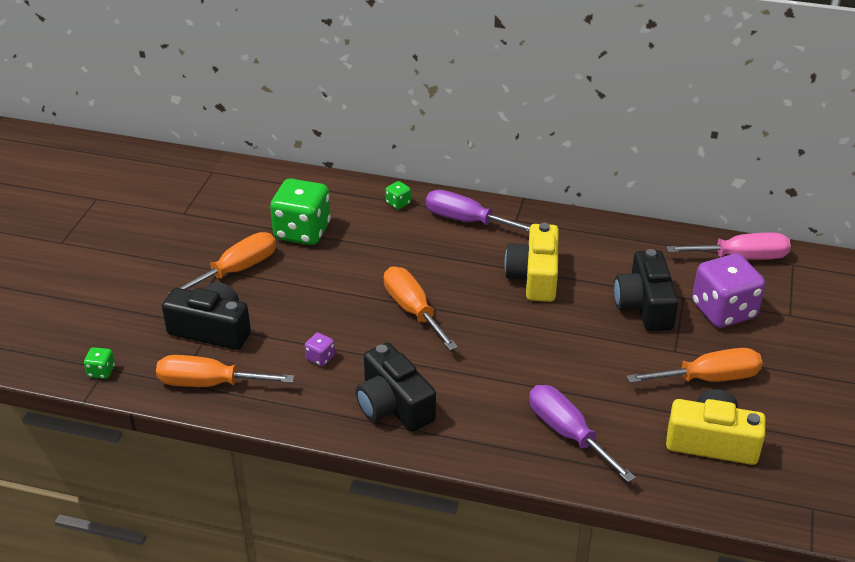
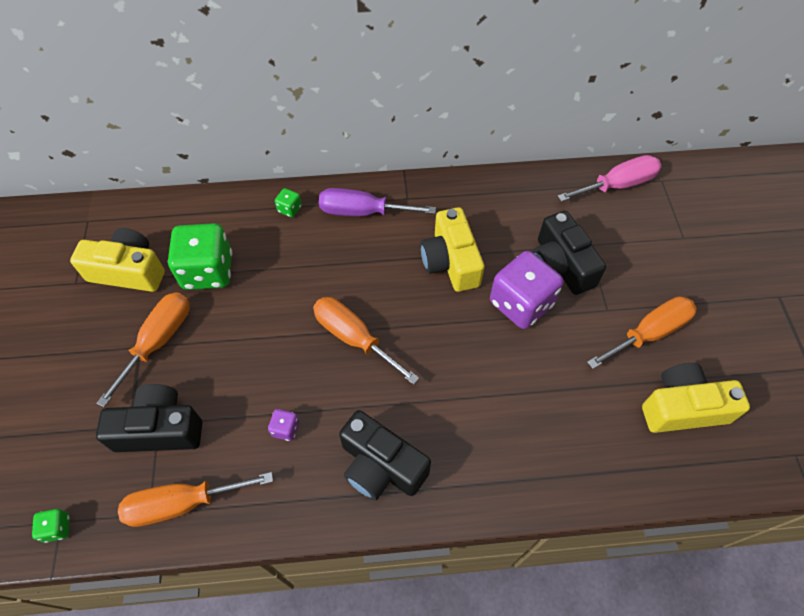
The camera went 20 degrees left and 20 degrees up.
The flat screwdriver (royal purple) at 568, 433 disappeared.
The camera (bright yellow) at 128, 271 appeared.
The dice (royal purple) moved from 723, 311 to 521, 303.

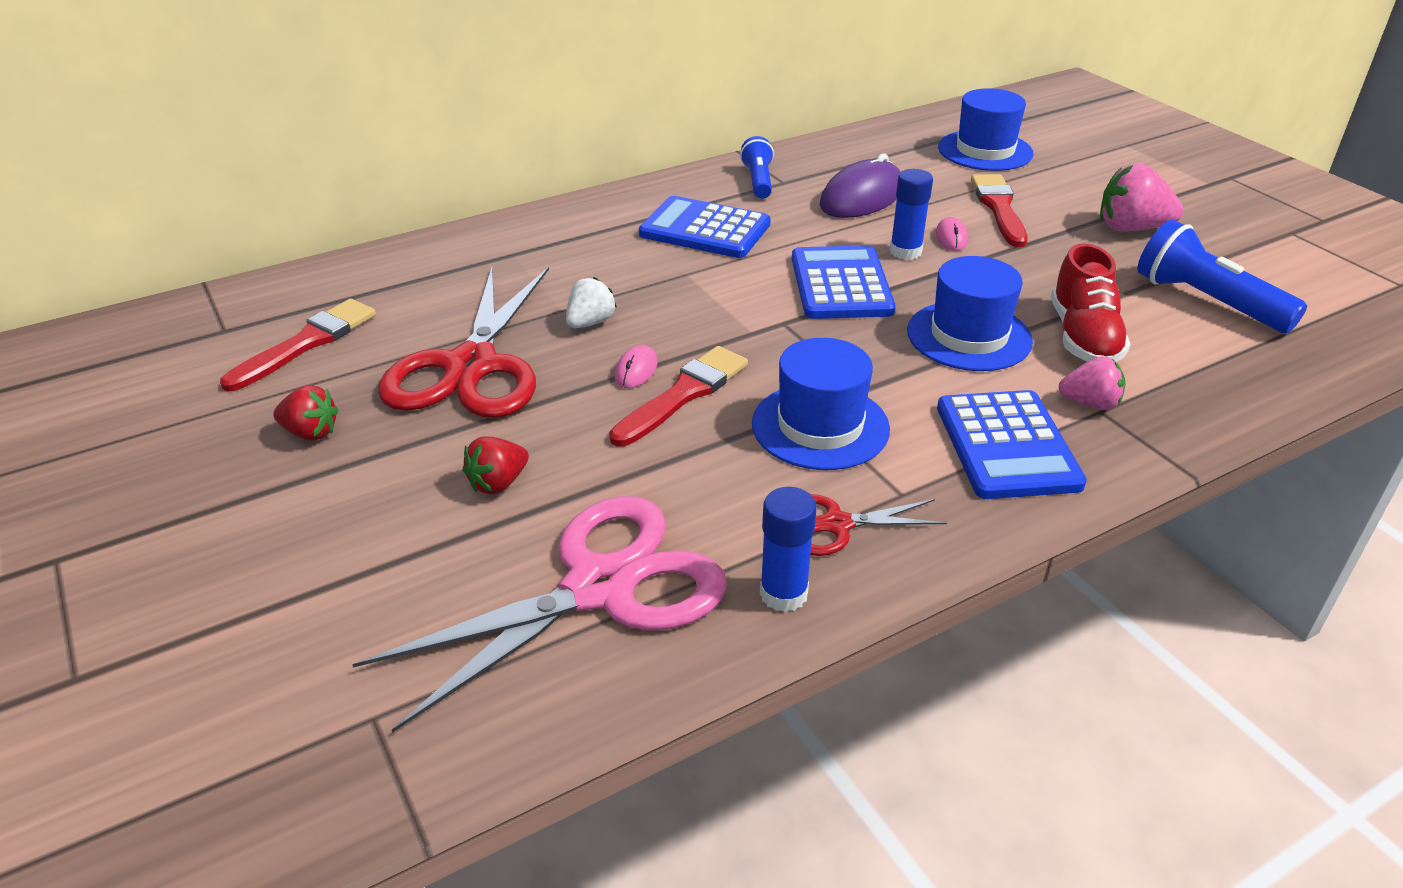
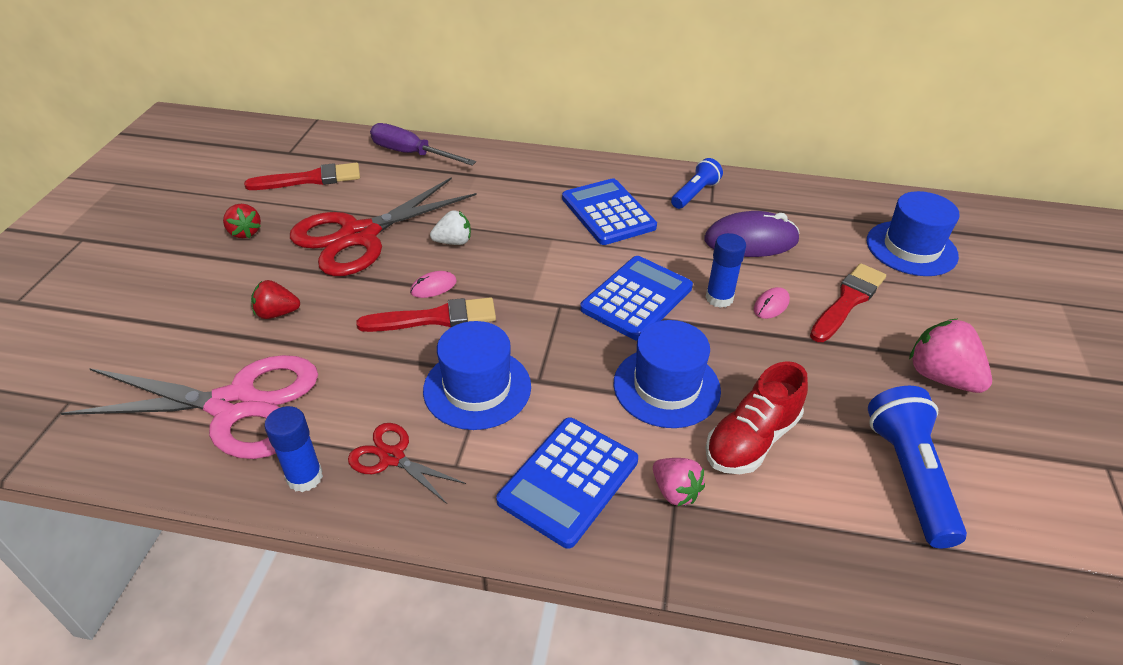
The camera went 40 degrees right and 5 degrees up.
The flat screwdriver (royal purple) at 411, 154 appeared.

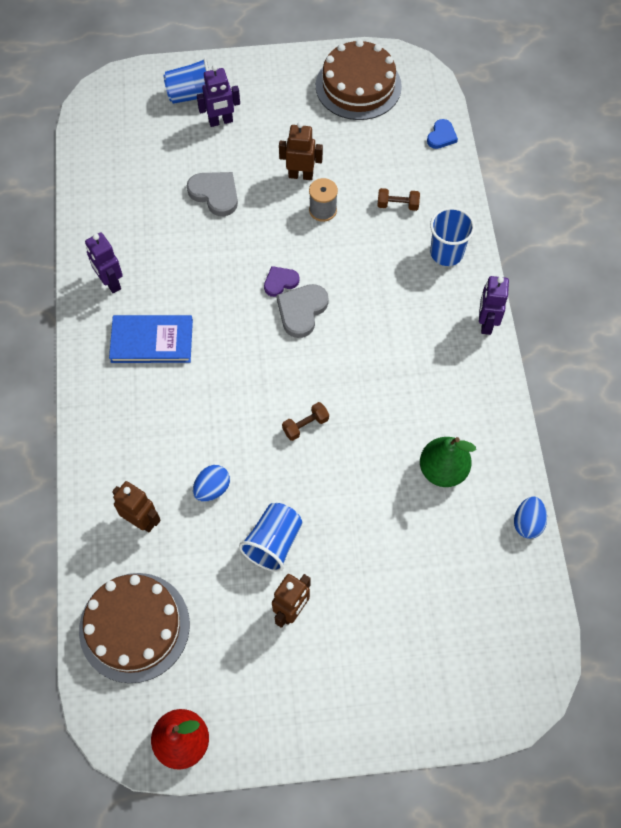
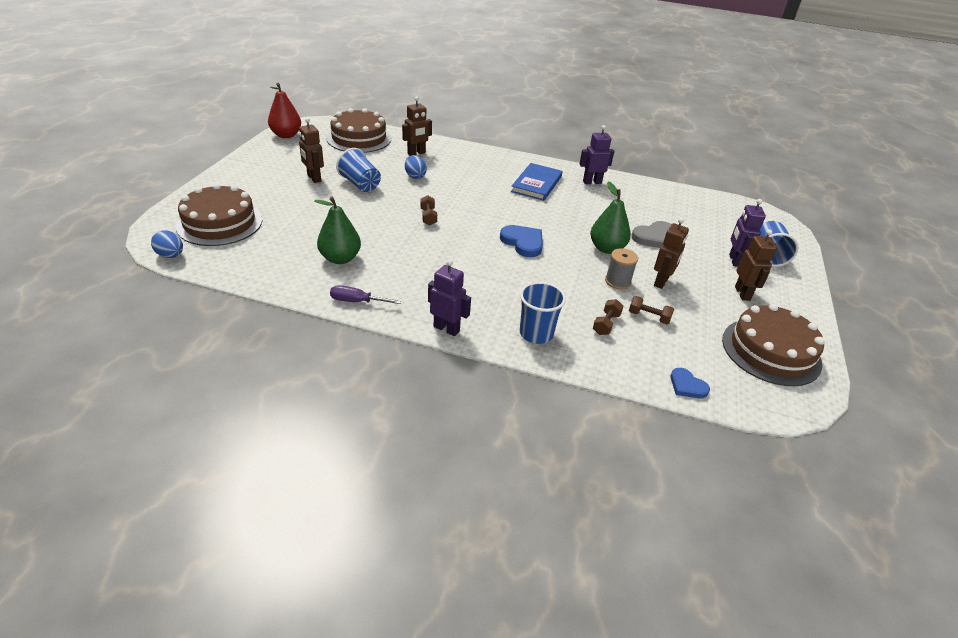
The camera went 110 degrees right and 25 degrees down.
The heart shape (royal purple) at 280, 282 disappeared.
The cake (dark brown) at 219, 223 appeared.
The flat screwdriver (royal purple) at 357, 301 appeared.
The pear fruit (emerald) at 606, 248 appeared.
The free weight (dark brown) at 649, 317 appeared.
The robot (dark brown) at 742, 293 appeared.
The egg (royal blue) moved from 527, 523 to 171, 255.
The heart shape (ash-grey) at 301, 311 became the heart shape (royal blue) at 523, 242.

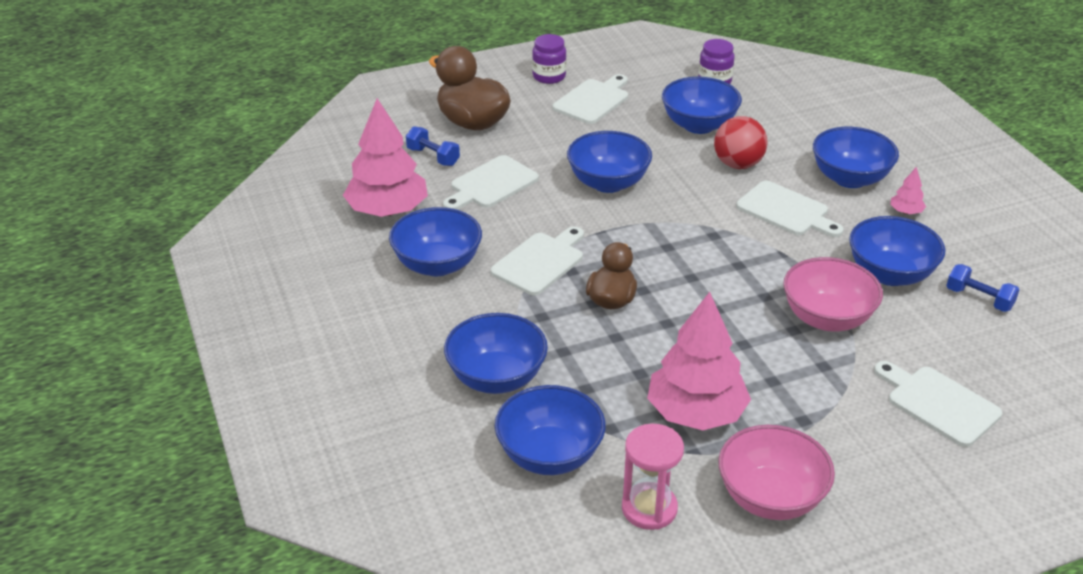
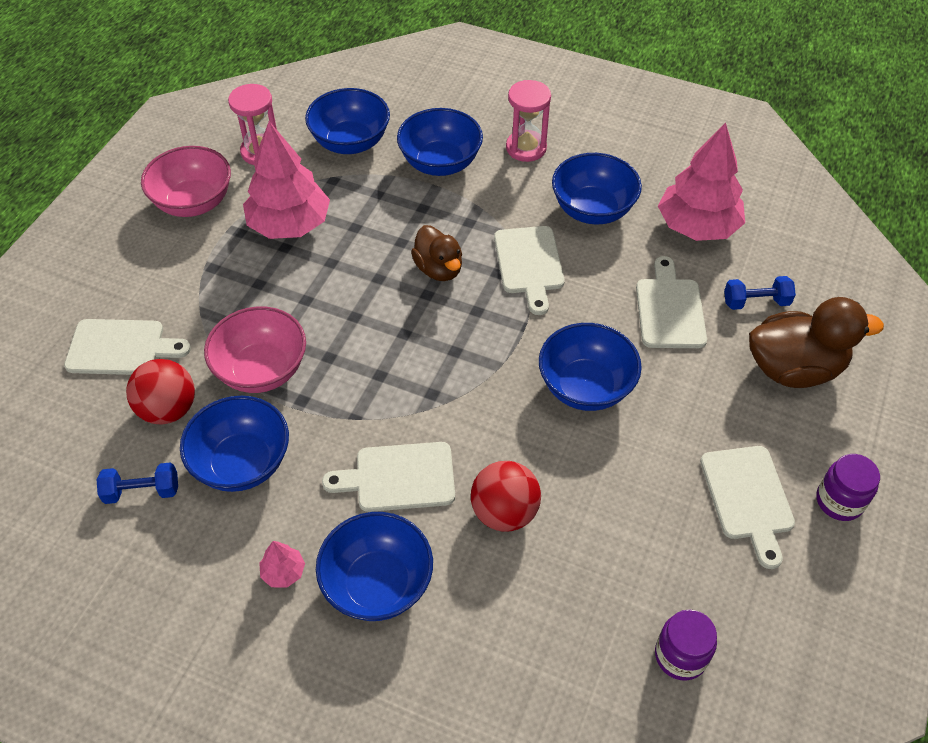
The camera went 135 degrees right and 15 degrees up.
The deep dish (royal blue) at 699, 125 disappeared.
The sphere (crimson) at 168, 409 appeared.
The sand timer (rosy) at 526, 148 appeared.

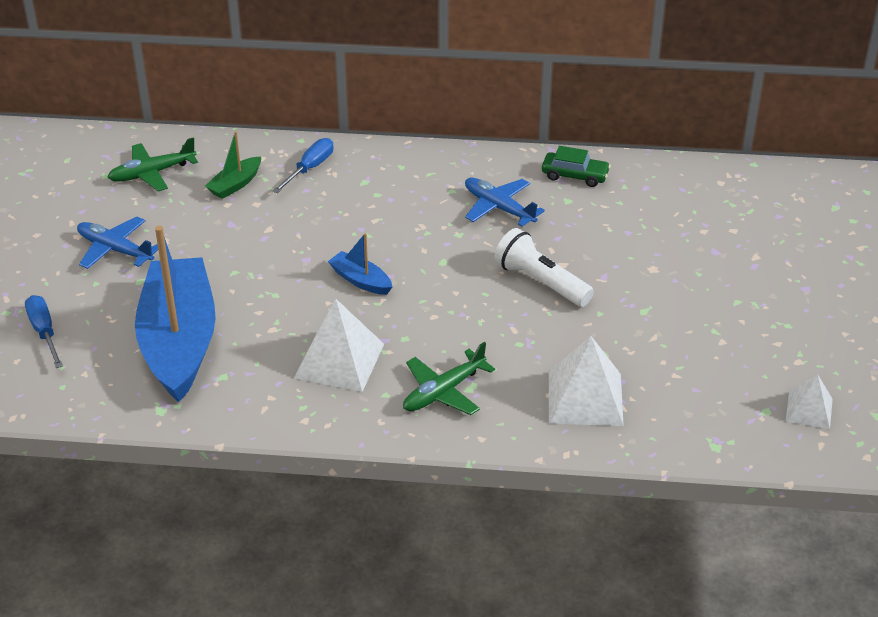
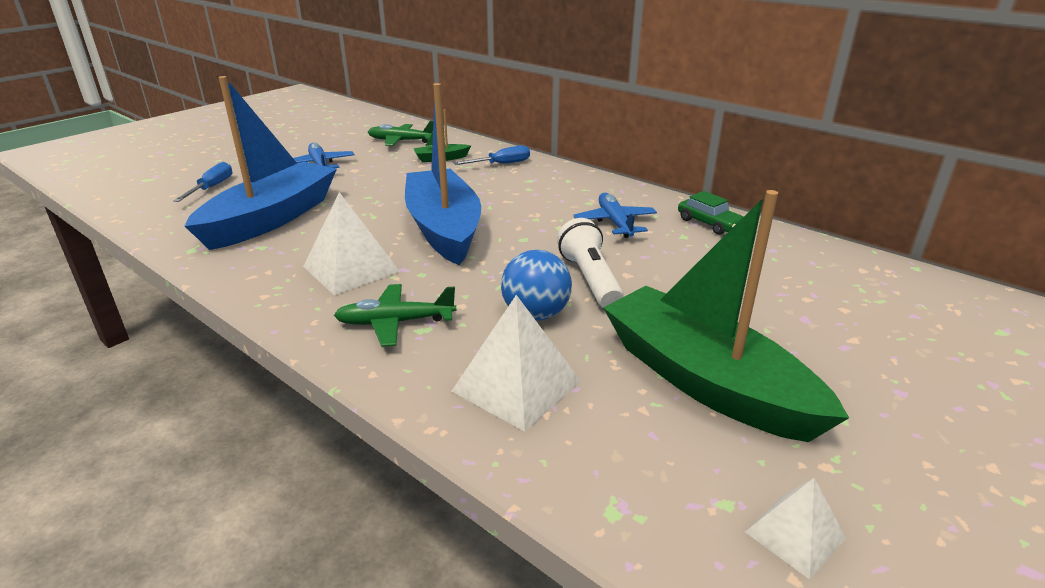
The camera went 35 degrees right and 10 degrees down.
The sphere (royal blue) at 536, 314 appeared.
The toy boat (emerald) at 705, 381 appeared.
The toy boat (royal blue) at 361, 280 changed to 2.41 times the size.

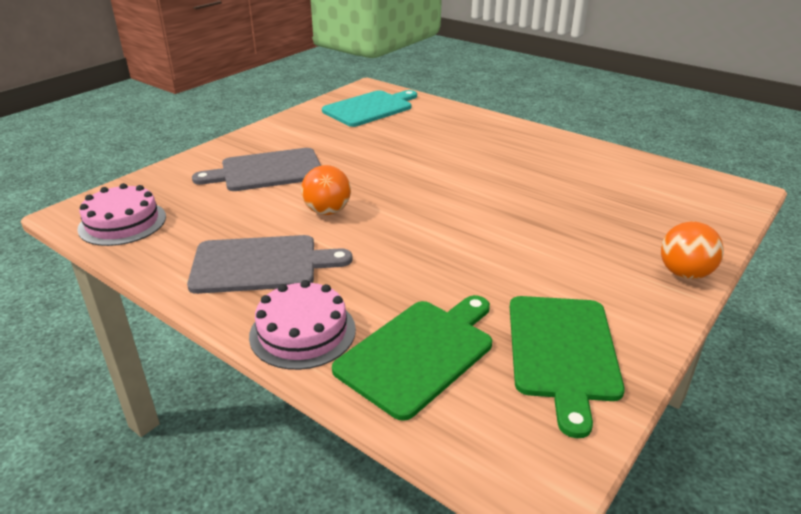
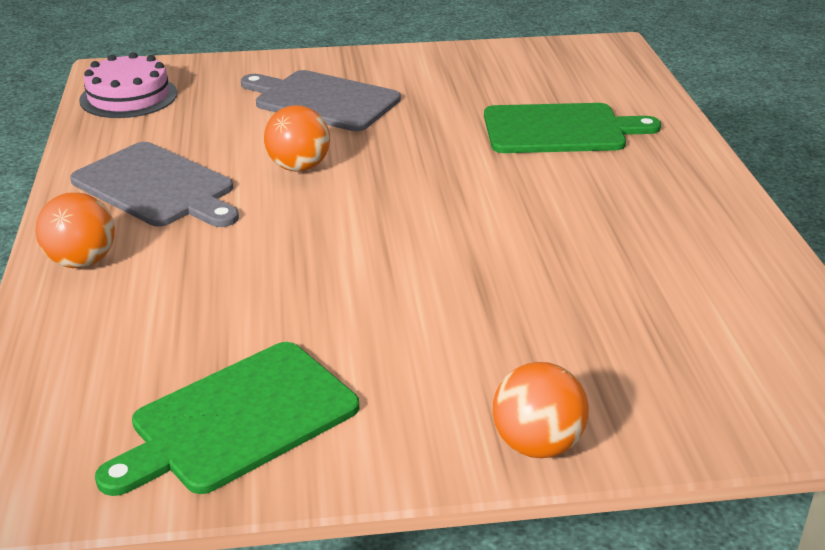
The camera went 45 degrees right and 0 degrees up.
The bread board (aqua) at 370, 108 disappeared.
The bread board (emerald) moved from 419, 353 to 560, 130.
The cake (rosy) at 302, 332 was replaced by the sphere (bright orange) at 82, 261.

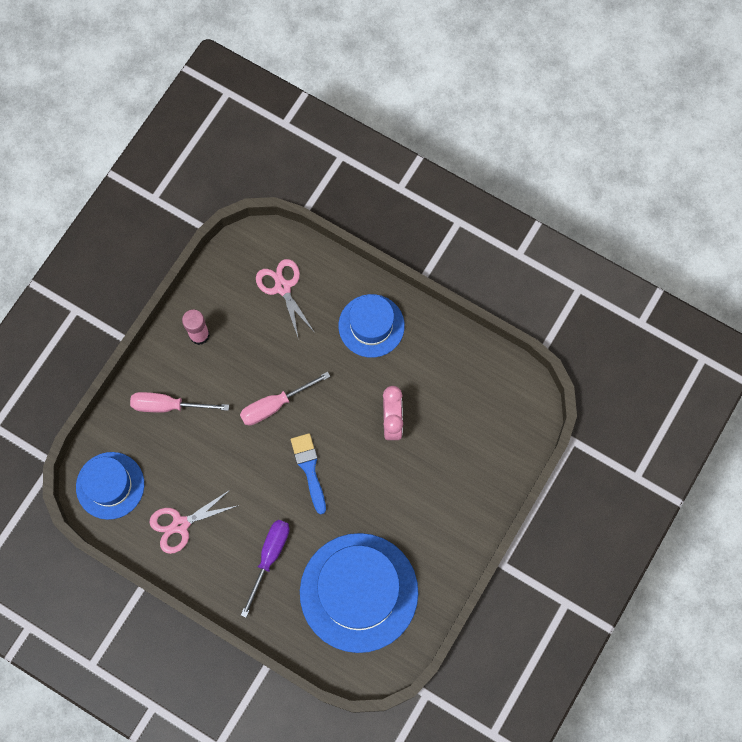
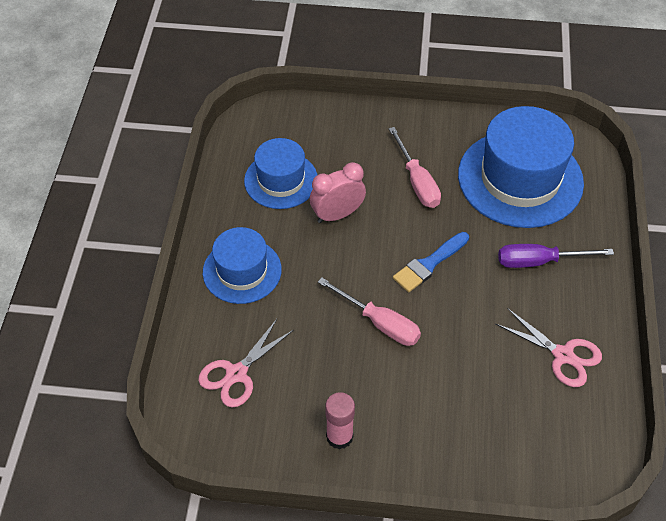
The camera went 115 degrees left and 20 degrees down.
The top hat (royal blue) moved from 110, 485 to 281, 180.
The flat screwdriver (rosy) moved from 168, 406 to 417, 182.

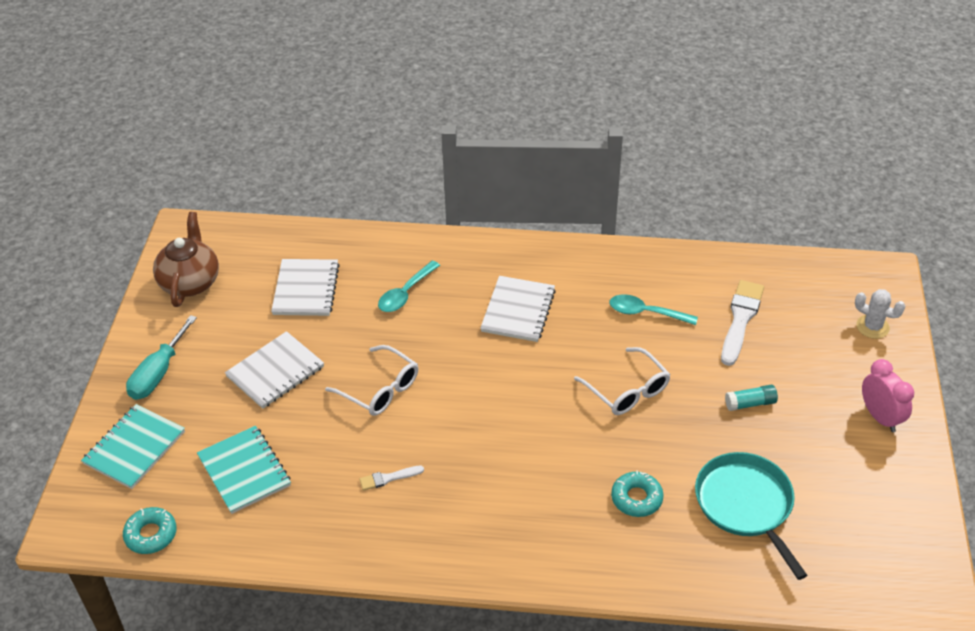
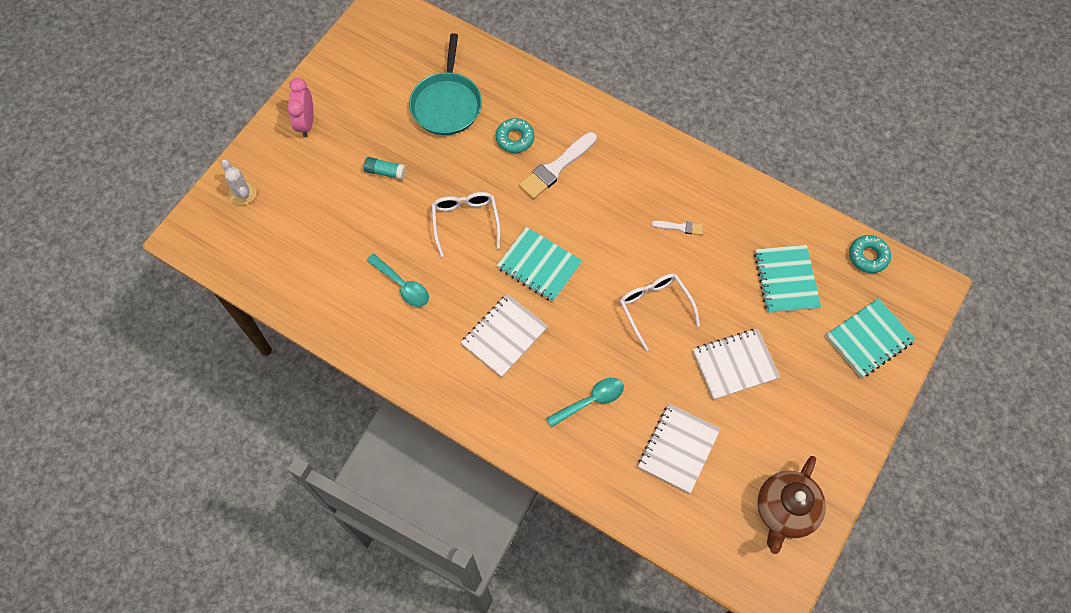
The camera went 155 degrees left and 20 degrees up.
The flat screwdriver (aqua) at 158, 373 disappeared.
The exercise book (aqua) at 539, 265 appeared.
The brush (snow-white) moved from 740, 319 to 556, 168.

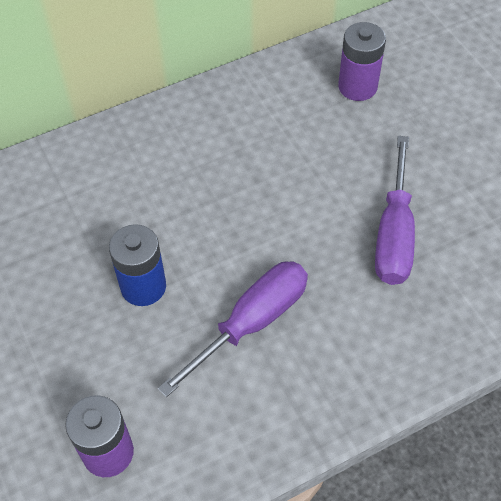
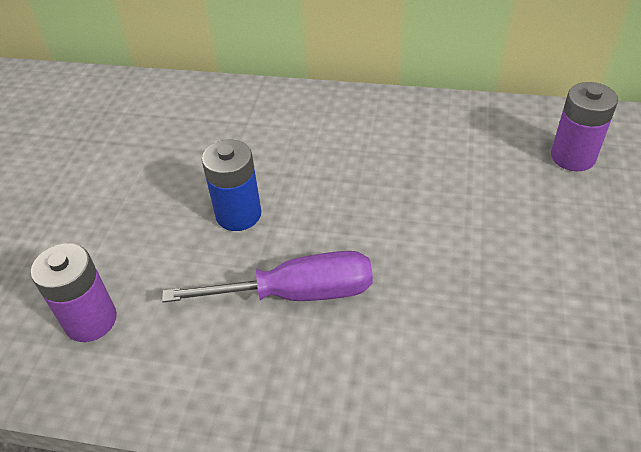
The camera went 40 degrees right and 10 degrees down.
The flat screwdriver (royal purple) at 394, 233 disappeared.

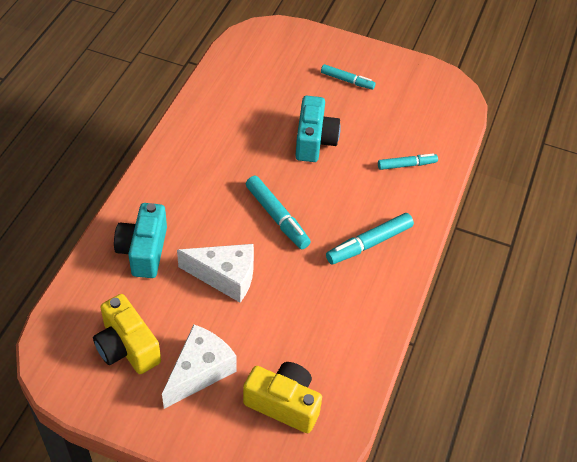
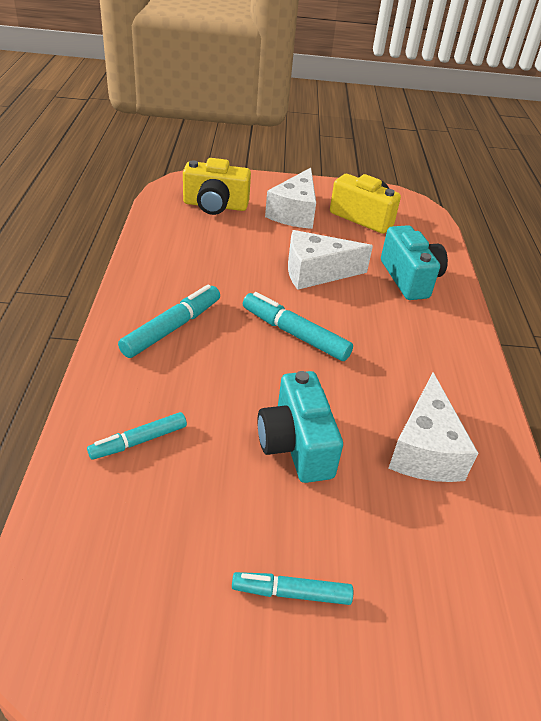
The camera went 160 degrees right and 10 degrees down.
The piece of cheese (snow-white) at 425, 449 appeared.

